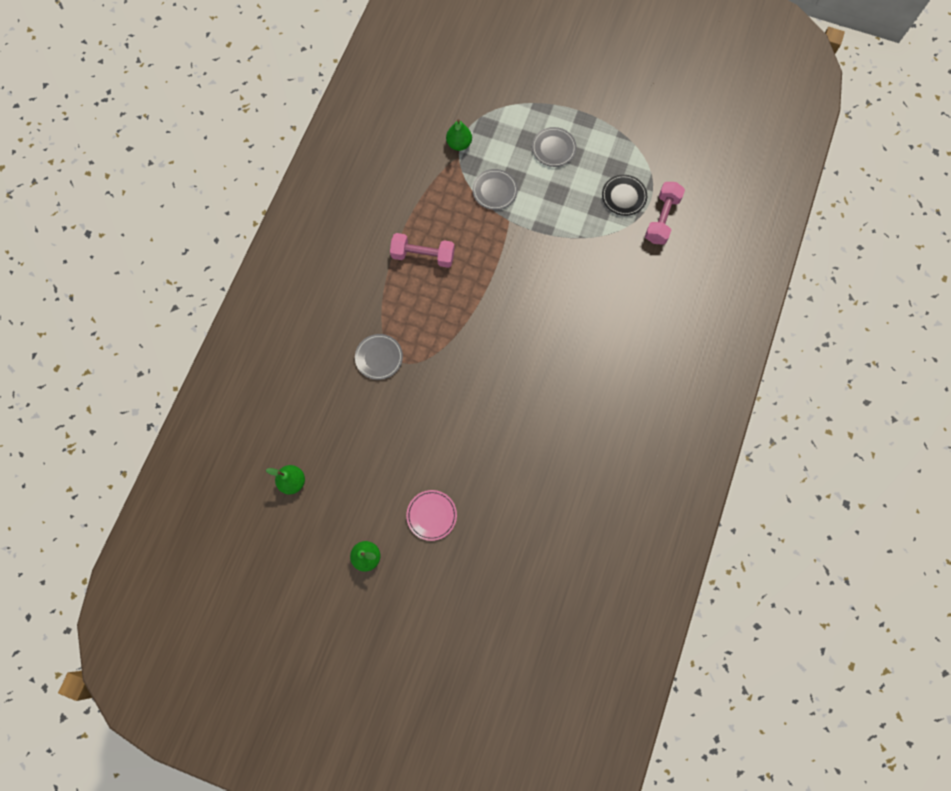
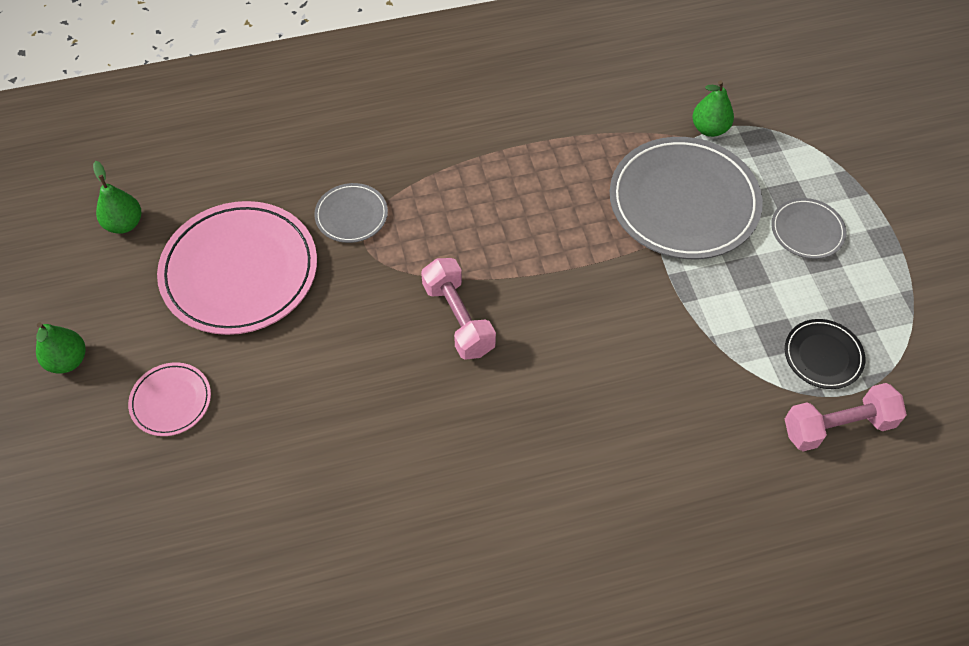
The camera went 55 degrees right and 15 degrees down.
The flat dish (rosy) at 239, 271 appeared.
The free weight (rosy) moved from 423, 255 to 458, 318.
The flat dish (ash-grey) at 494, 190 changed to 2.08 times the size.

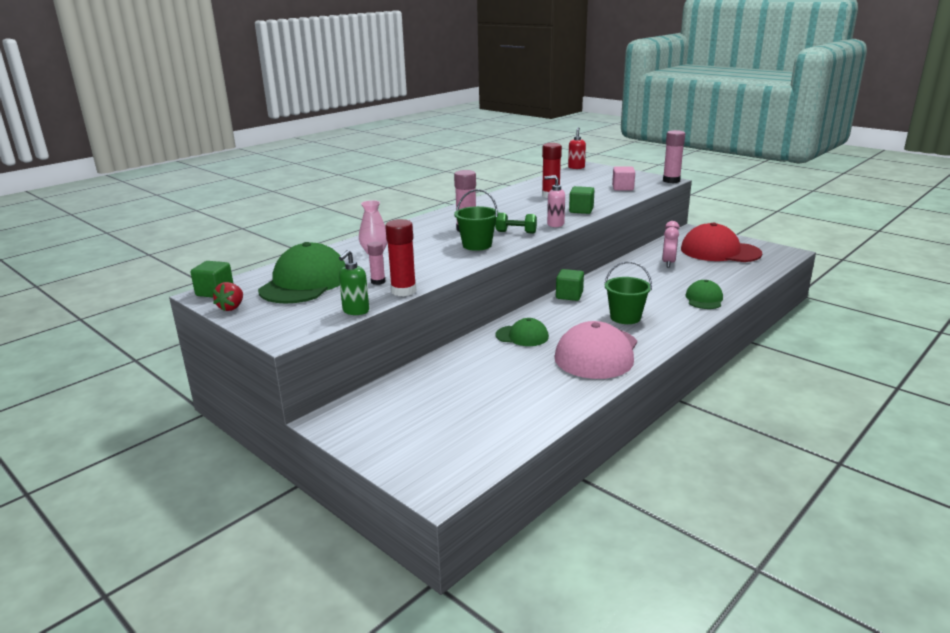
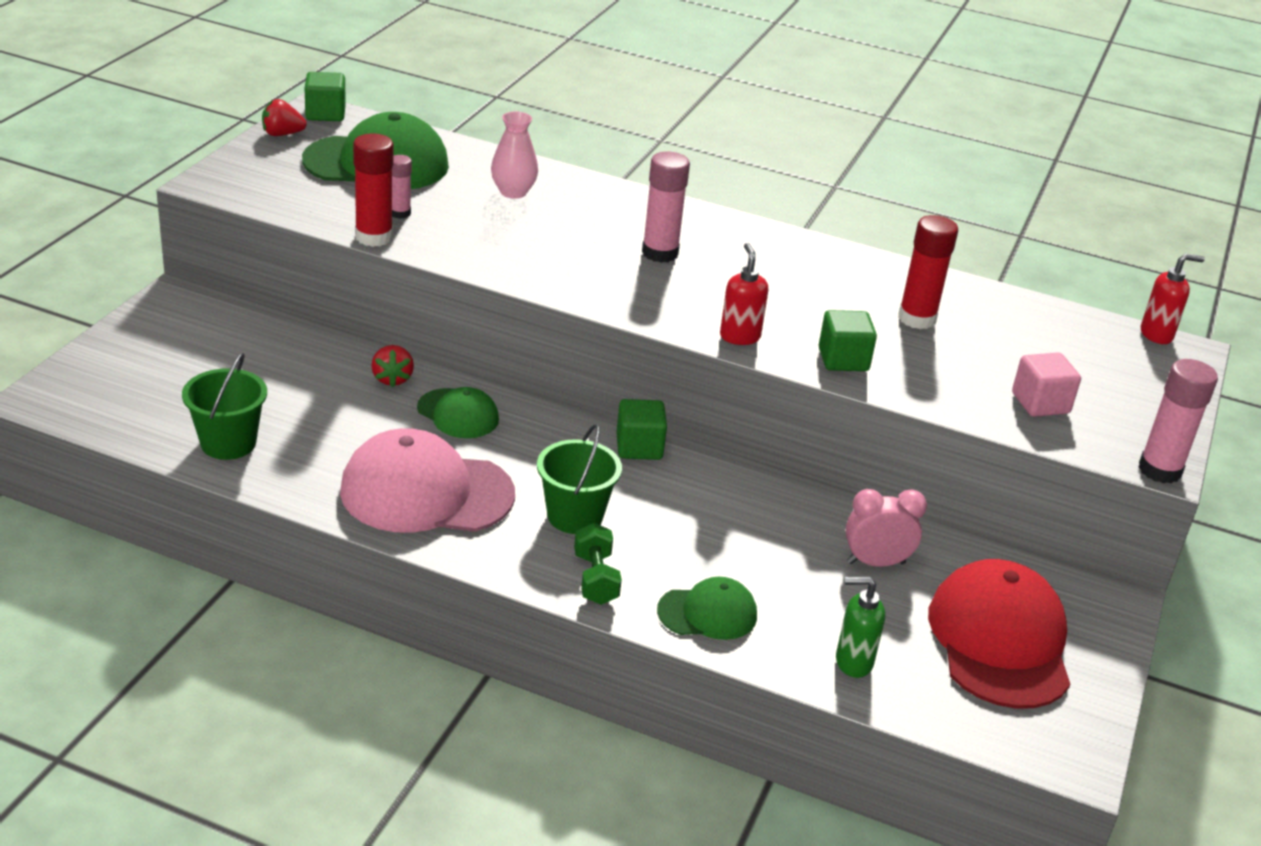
The camera went 65 degrees right and 10 degrees up.
The berry (crimson) at 392, 379 appeared.
The pump bottle (emerald) moved from 355, 311 to 853, 662.
The sand bucket (emerald) moved from 477, 245 to 228, 443.
The free weight (emerald) moved from 516, 232 to 595, 579.
The pump bottle (rosy) at 555, 224 became the pump bottle (crimson) at 739, 337.
The cap (emerald) at 522, 336 turned 45 degrees counterclockwise.

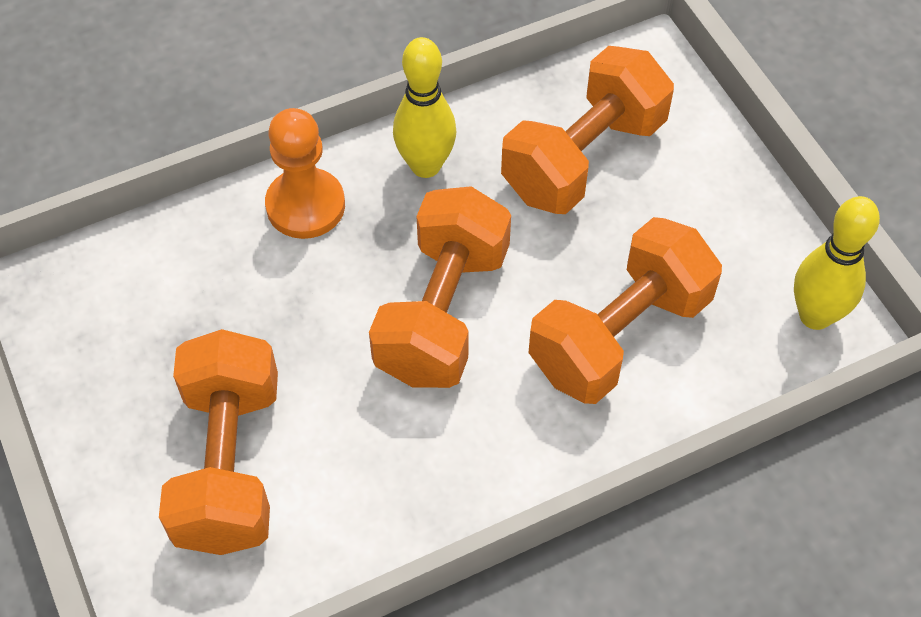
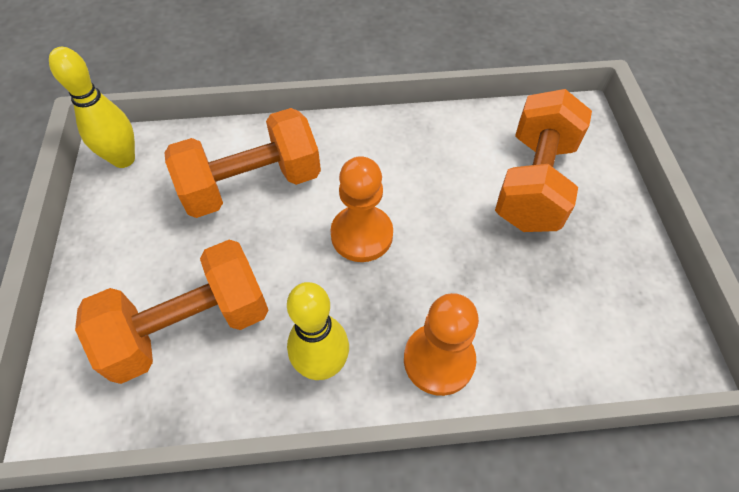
The camera went 160 degrees left and 0 degrees up.
The free weight (bright orange) at 442, 313 was replaced by the game pawn (bright orange) at 362, 235.

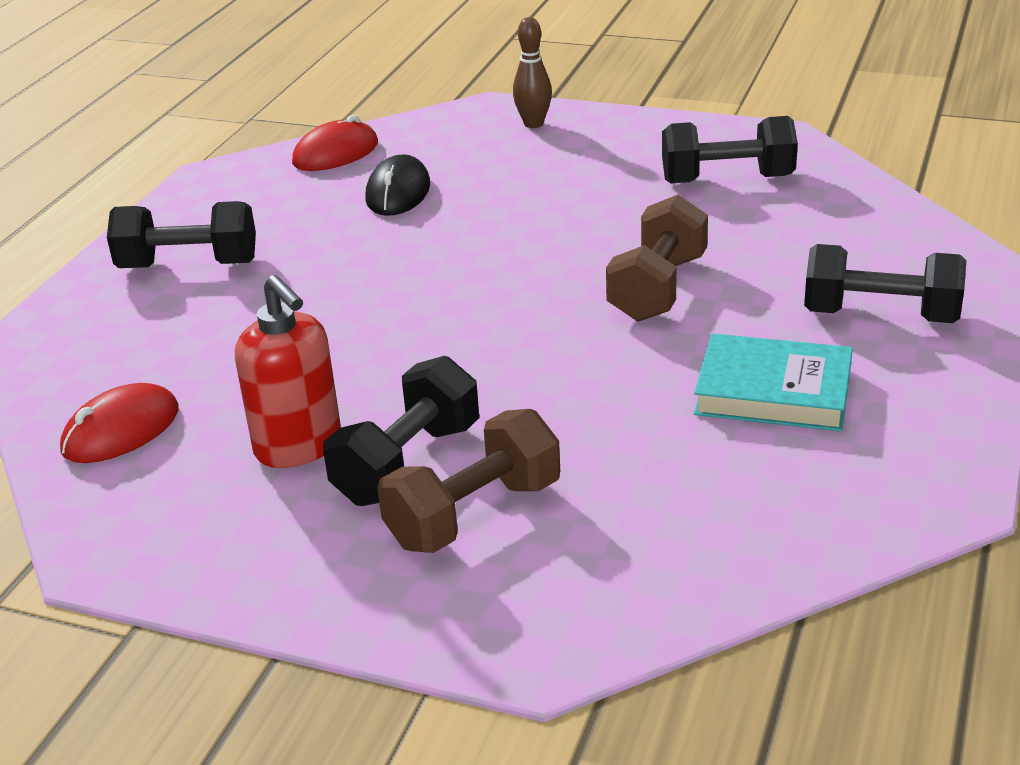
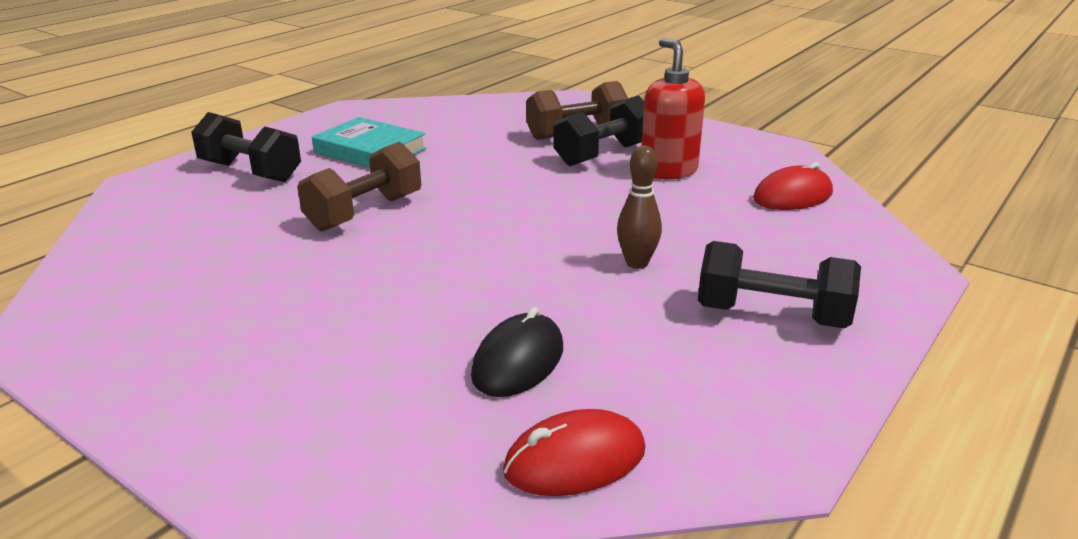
The camera went 165 degrees left and 5 degrees down.
The free weight (black) at 727, 179 disappeared.
The skittle (dark brown) moved from 533, 124 to 637, 263.

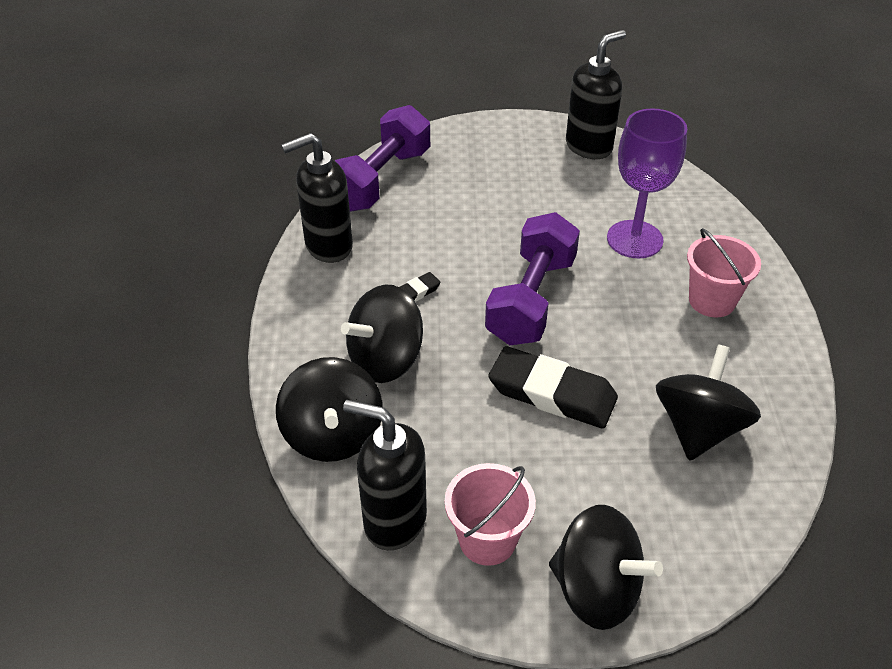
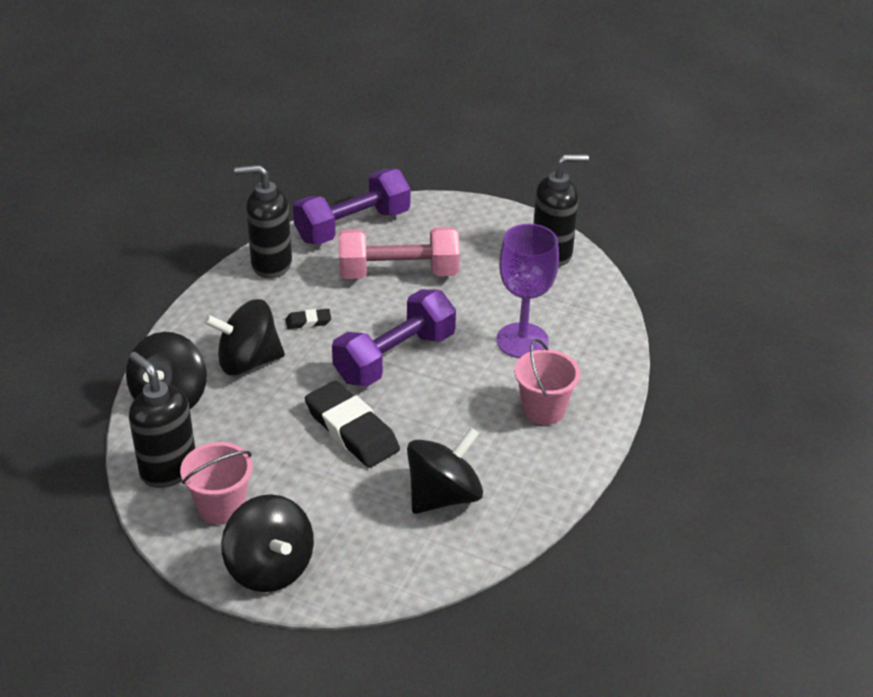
The camera went 25 degrees right and 5 degrees down.
The free weight (rosy) at 398, 273 appeared.

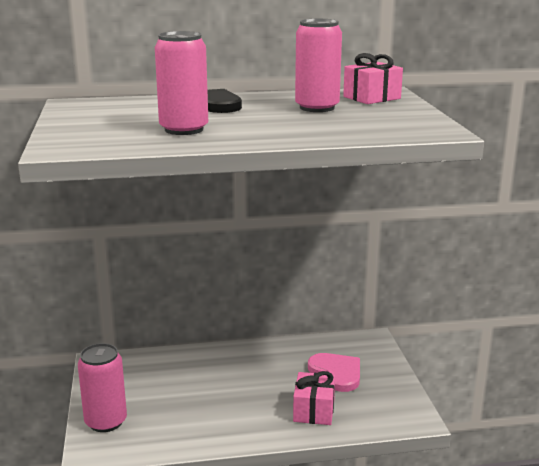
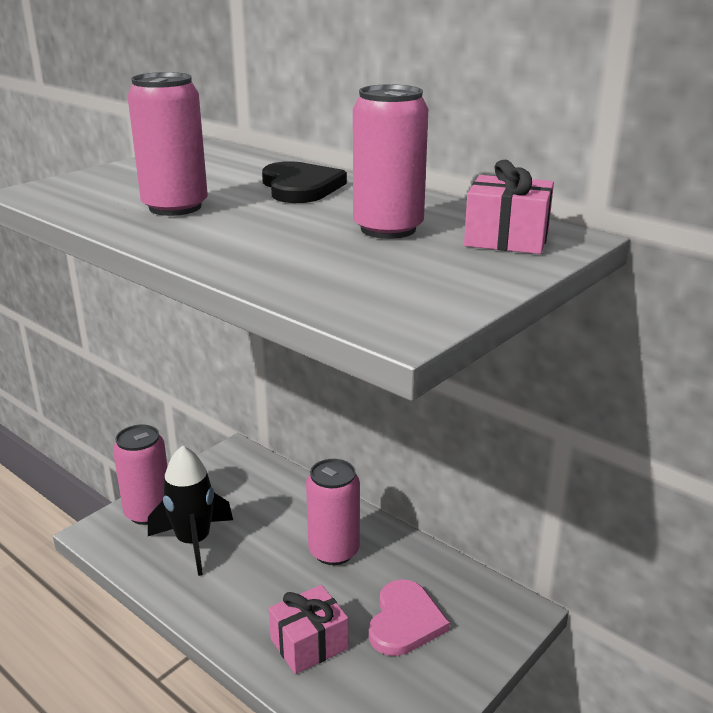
The camera went 50 degrees right and 5 degrees up.
The rocket (black) at 193, 542 appeared.
The can (rosy) at 334, 551 appeared.

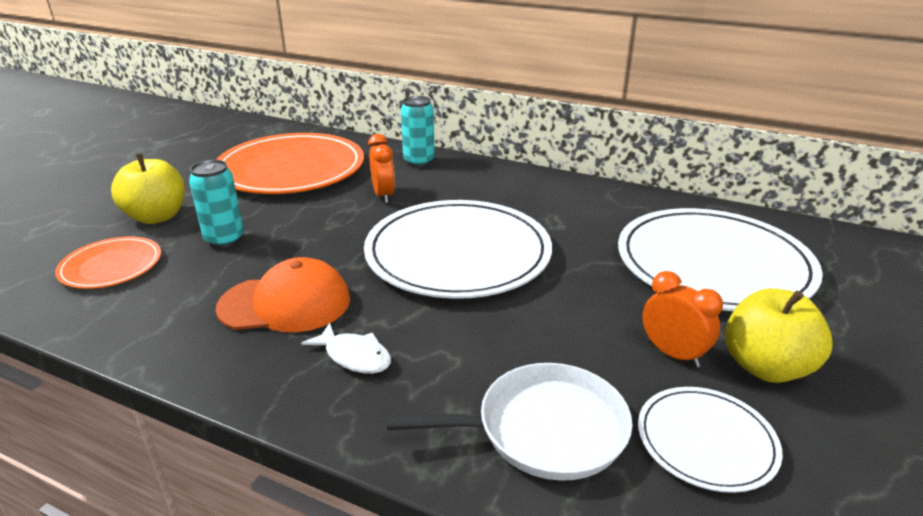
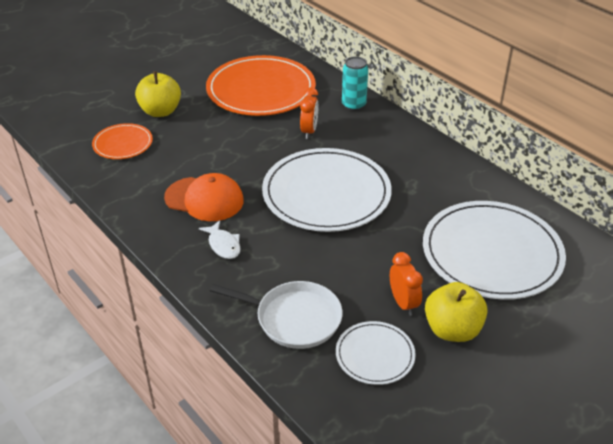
The camera went 25 degrees right and 10 degrees up.
The can (aqua) at 224, 240 disappeared.

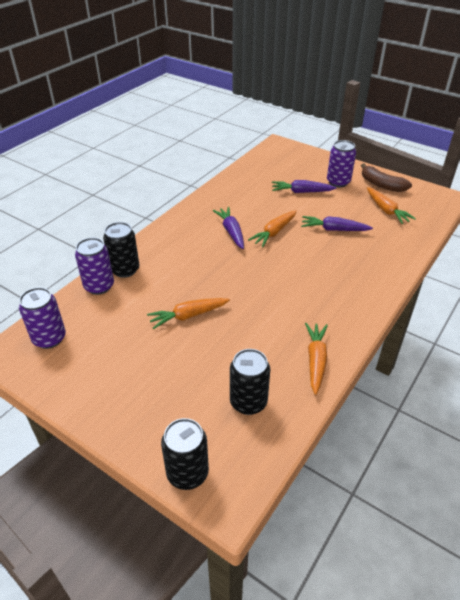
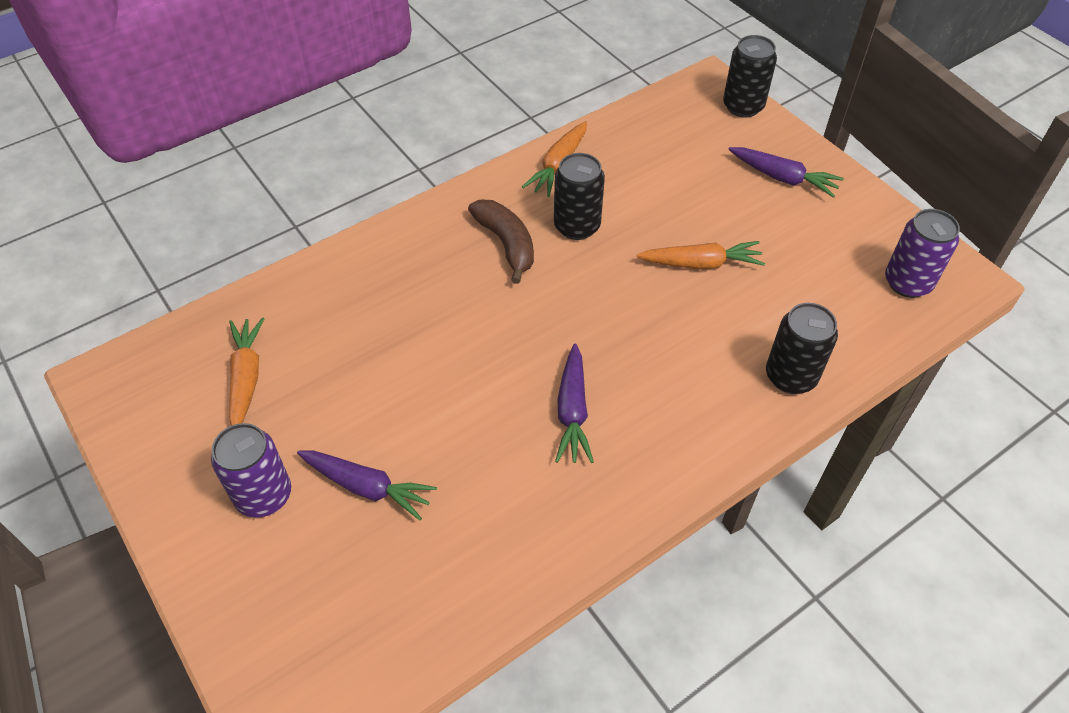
The camera went 160 degrees left and 10 degrees up.
The can (royal purple) at 99, 286 disappeared.
The root vegetable (bright orange) at 274, 233 disappeared.
The can (black) moved from 248, 402 to 577, 226.
The root vegetable (royal purple) moved from 334, 229 to 783, 178.
The toy banana (dark brown) moved from 381, 185 to 506, 244.

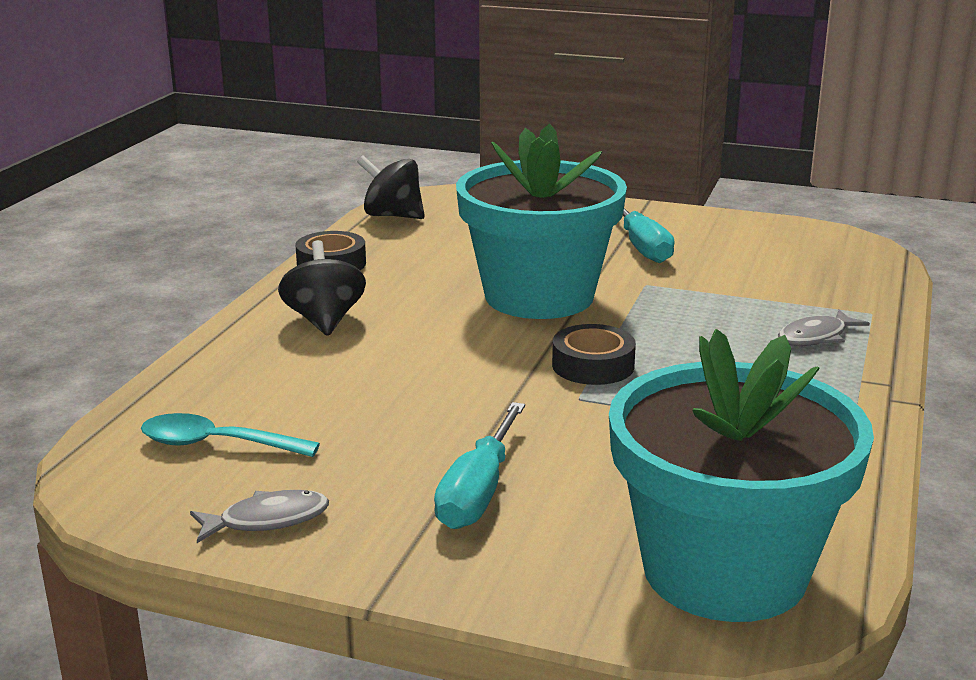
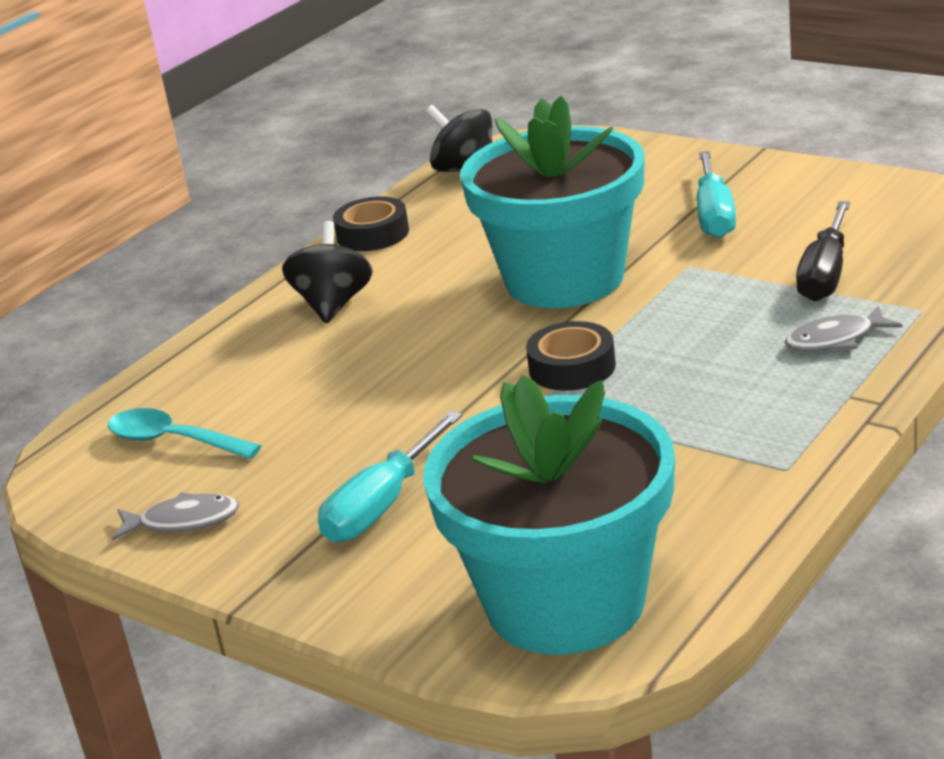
The camera went 20 degrees right and 5 degrees up.
The flat screwdriver (black) at 825, 274 appeared.

